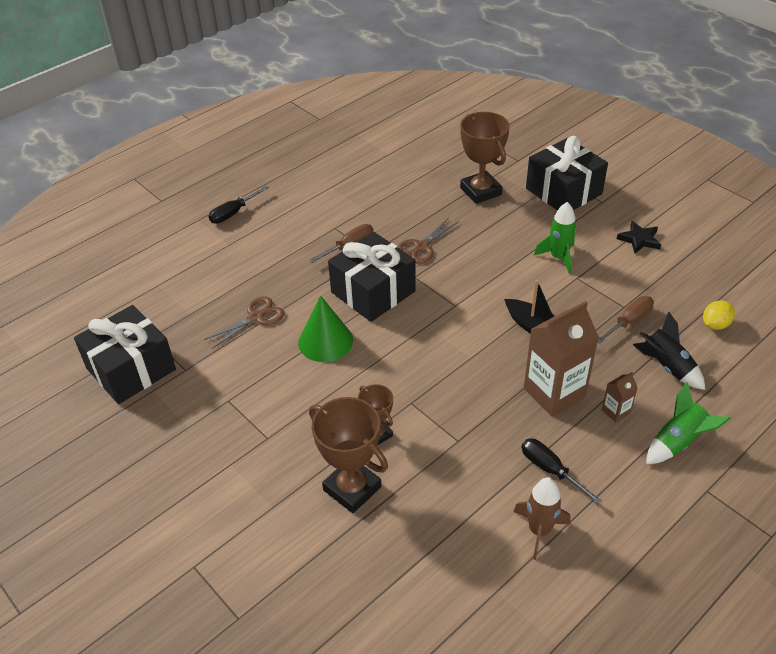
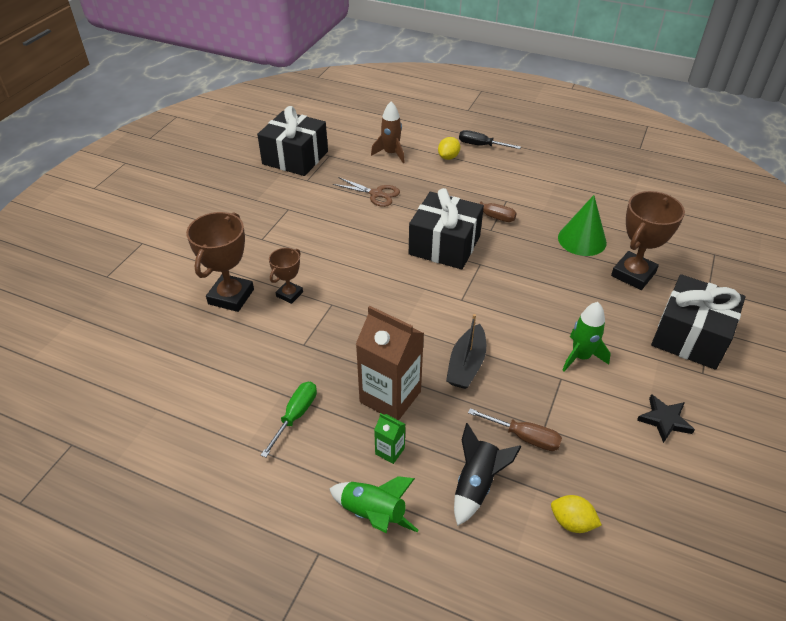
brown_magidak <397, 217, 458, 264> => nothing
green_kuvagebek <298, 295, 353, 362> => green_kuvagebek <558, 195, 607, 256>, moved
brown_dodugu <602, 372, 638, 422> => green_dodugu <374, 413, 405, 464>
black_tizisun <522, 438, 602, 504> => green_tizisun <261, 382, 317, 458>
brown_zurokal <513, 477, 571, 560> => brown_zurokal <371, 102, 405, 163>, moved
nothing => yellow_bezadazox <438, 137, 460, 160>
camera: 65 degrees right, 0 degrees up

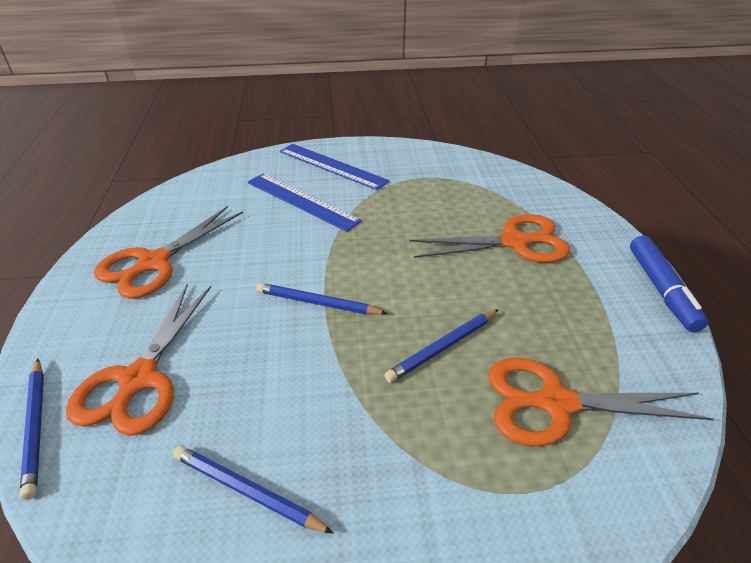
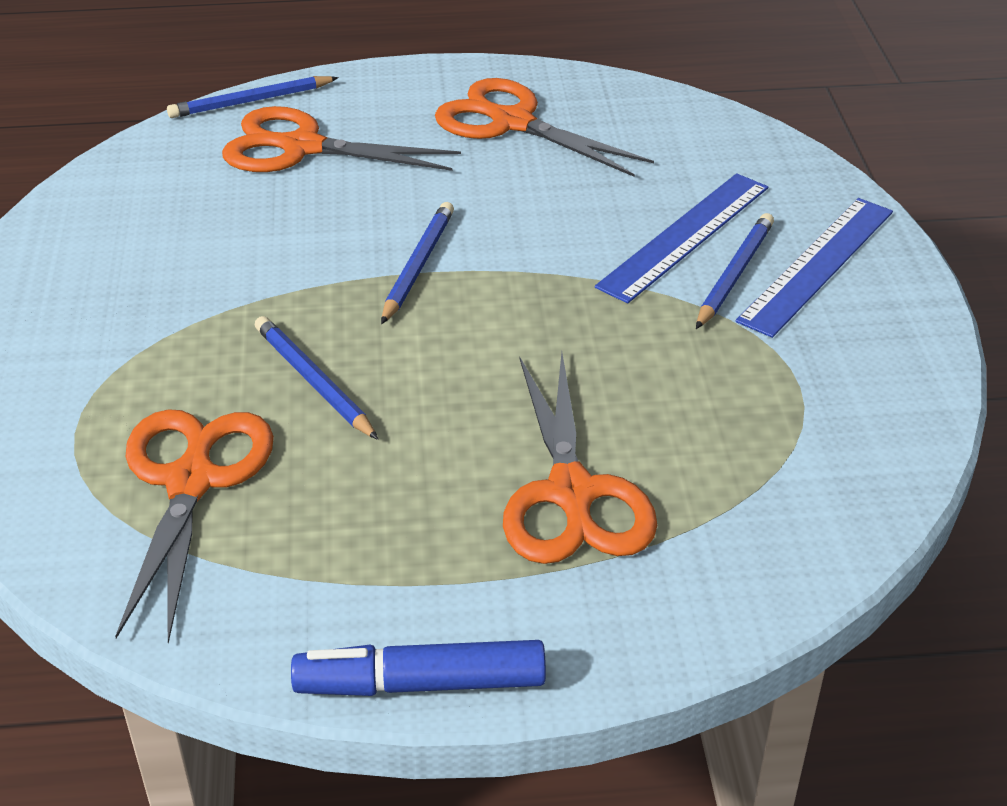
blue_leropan <173, 445, 334, 534> => blue_leropan <696, 213, 774, 329>, moved
camera: 90 degrees right, 0 degrees up

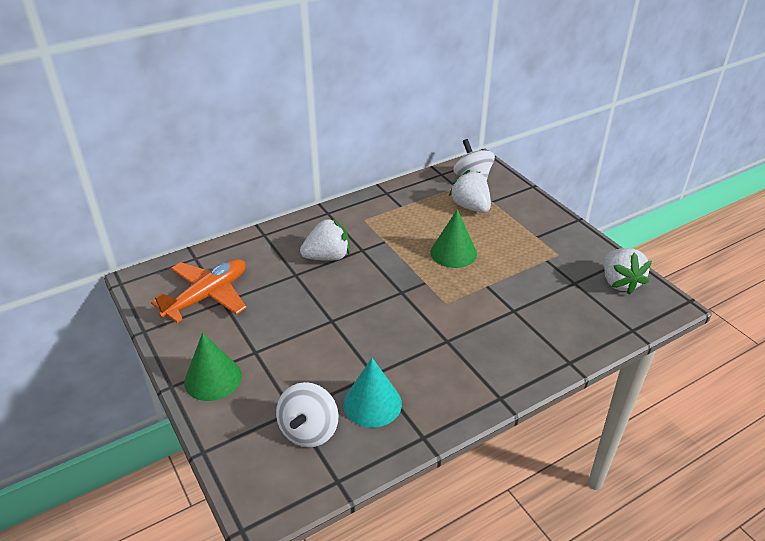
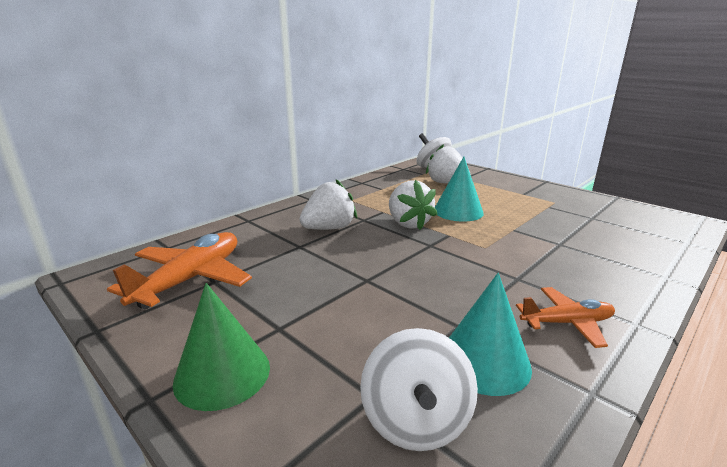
green_kuvagebek <430, 209, 477, 268> => turquoise_kuvagebek <435, 157, 484, 222>
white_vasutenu <604, 248, 652, 294> => white_vasutenu <389, 180, 437, 230>, moved
nothing => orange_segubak <516, 287, 615, 348>
camera: 15 degrees left, 15 degrees down

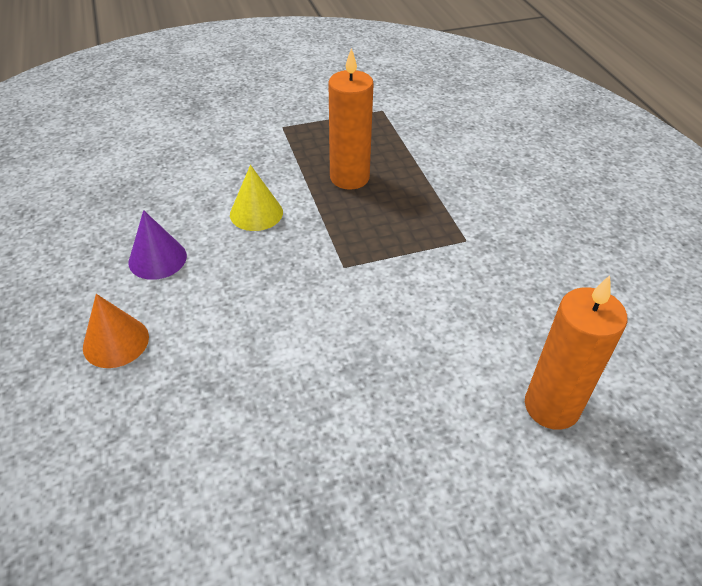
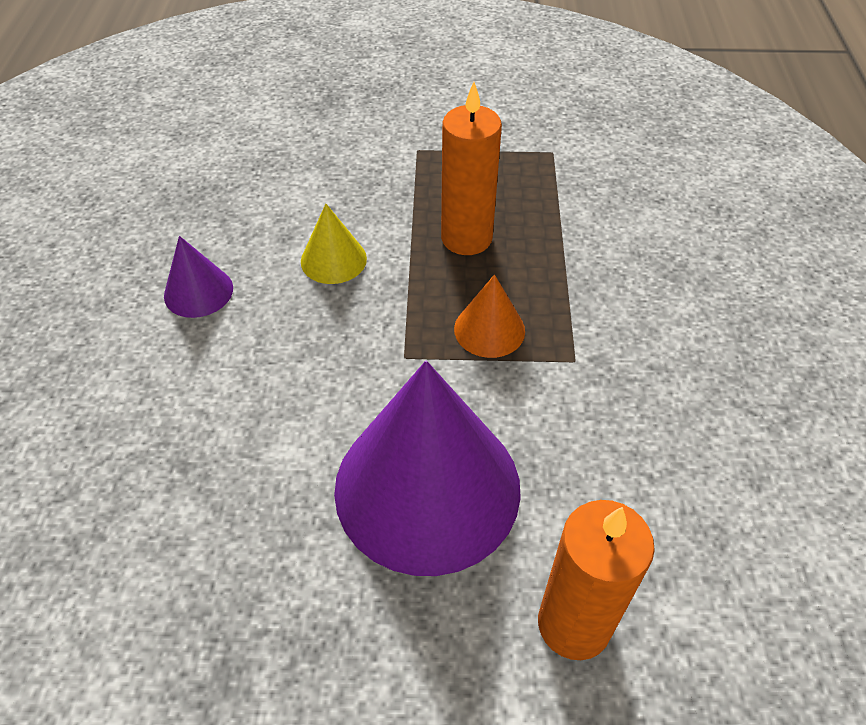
orange_kuvagebek <83, 294, 149, 368> => orange_kuvagebek <454, 274, 525, 358>, moved
nothing => purple_kuvagebek <334, 361, 521, 576>
camera: 20 degrees right, 5 degrees up

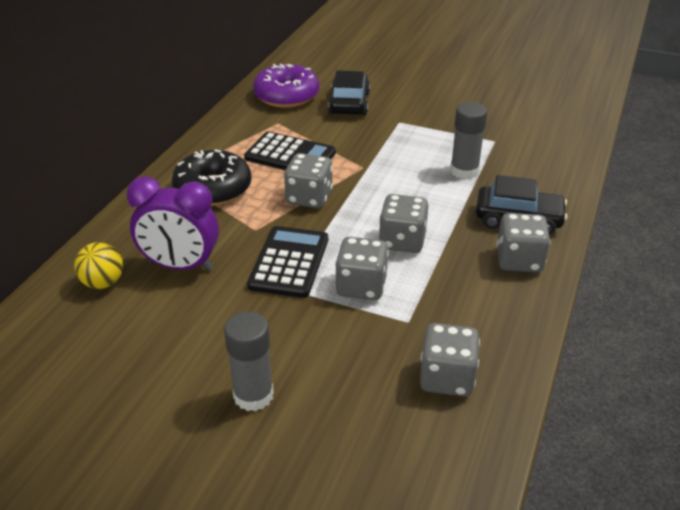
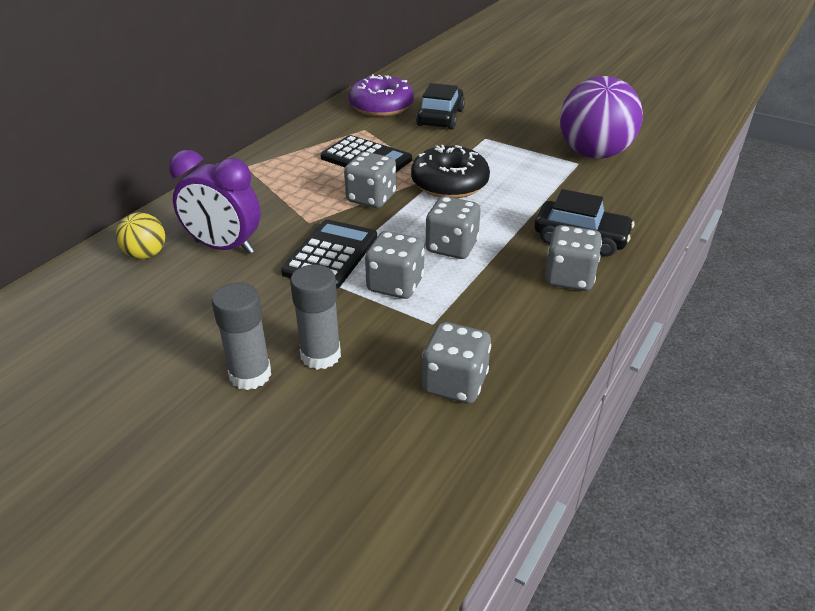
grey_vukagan <450, 102, 487, 179> => grey_vukagan <290, 264, 341, 370>, moved
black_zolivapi <172, 149, 252, 206> => black_zolivapi <411, 145, 490, 198>, moved
nothing => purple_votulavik <560, 76, 643, 159>
camera: 10 degrees right, 0 degrees up

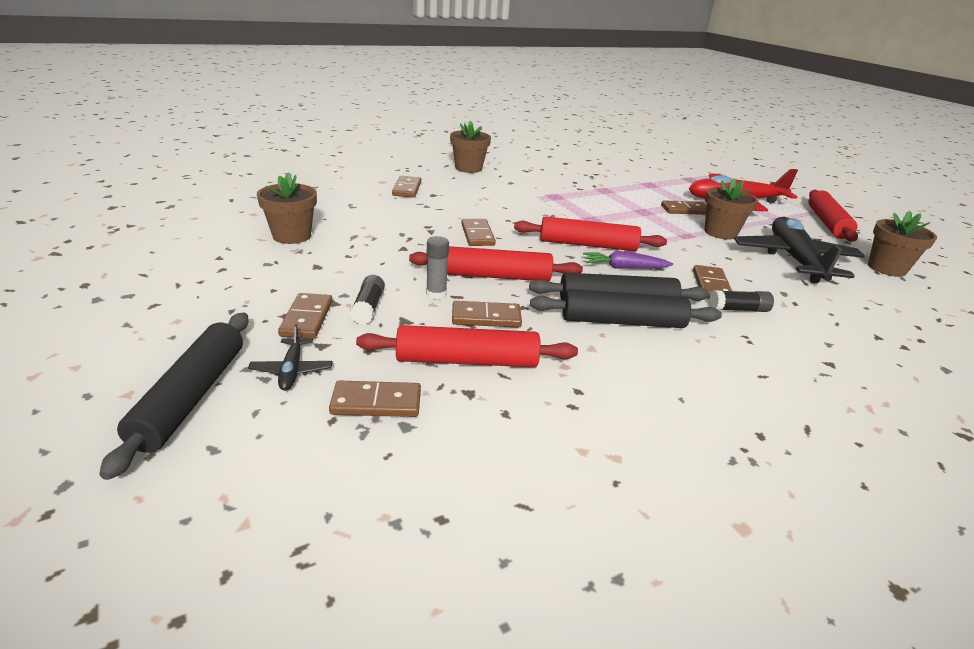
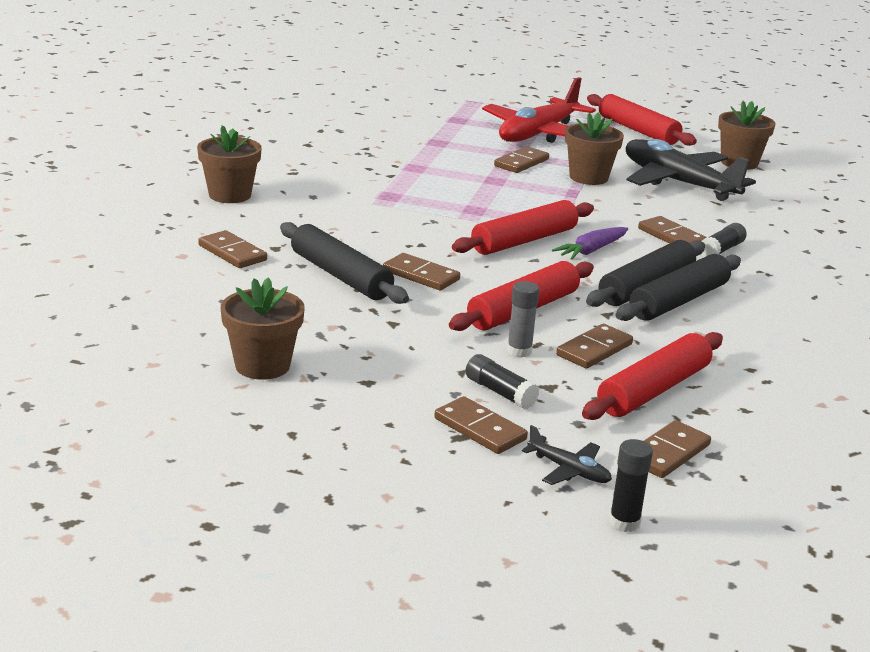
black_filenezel <99, 313, 249, 480> => black_filenezel <280, 222, 409, 304>, moved
nothing => black_vukagan <609, 439, 653, 532>
camera: 45 degrees left, 5 degrees down

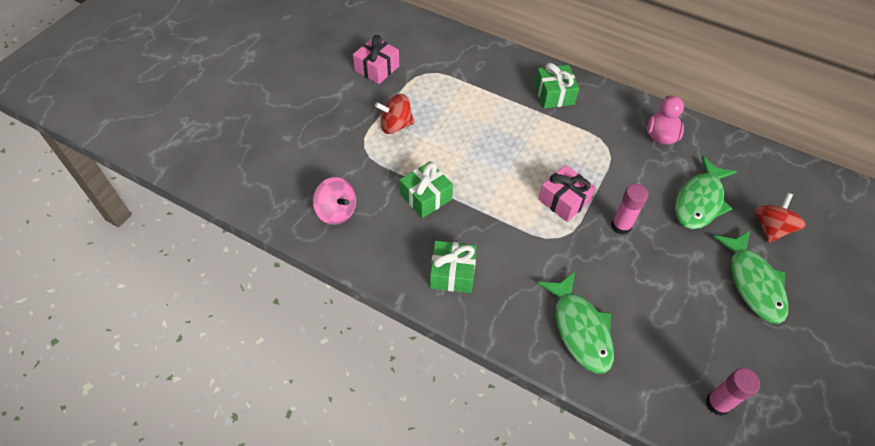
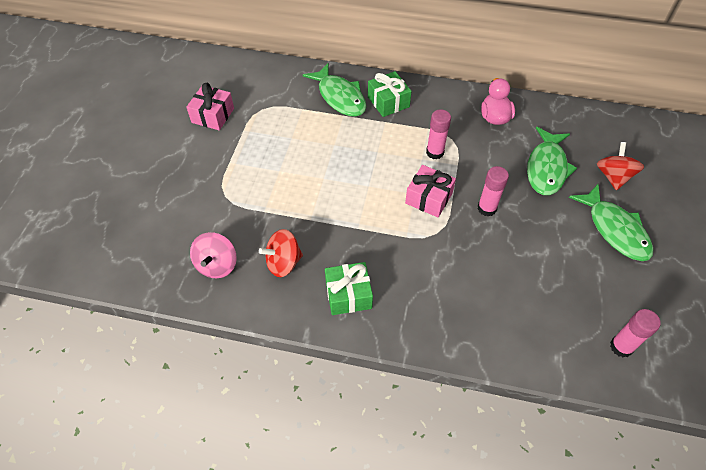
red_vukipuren <375, 94, 414, 134> => red_vukipuren <259, 229, 303, 277>, moved
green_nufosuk <400, 161, 453, 218> => nothing
pink_vukipuren <313, 177, 356, 225> => pink_vukipuren <190, 232, 237, 278>, 75 degrees clockwise
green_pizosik <537, 272, 614, 374> => green_pizosik <303, 63, 367, 117>, moved
nothing => pink_vukagan <426, 109, 451, 160>
camera: 15 degrees left, 0 degrees up

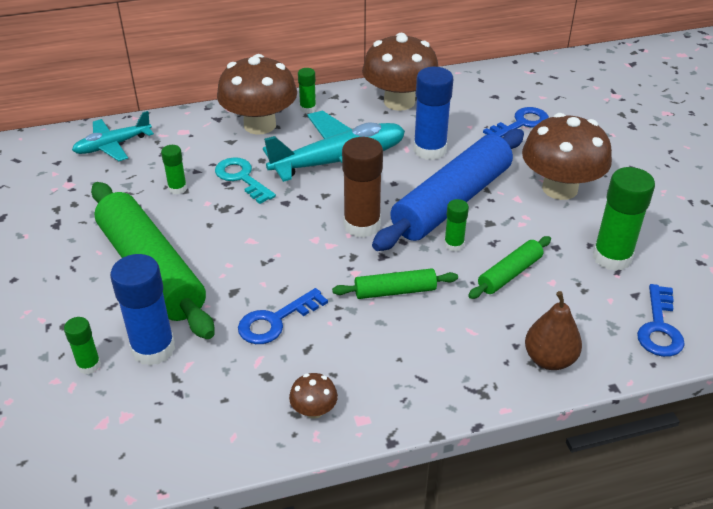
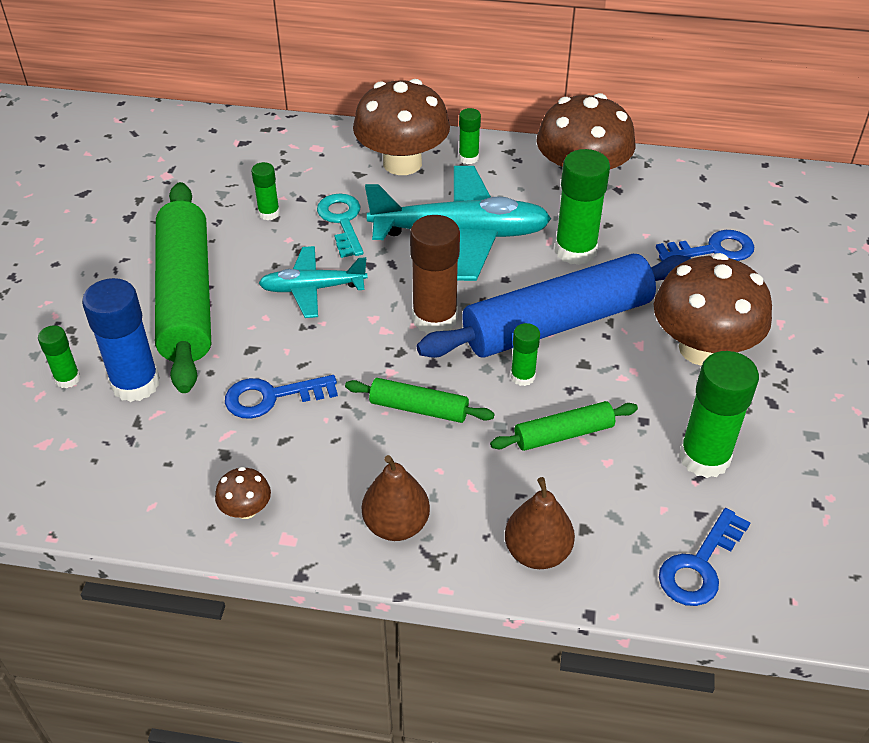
blue_vukagan <413, 67, 453, 160> => green_vukagan <555, 149, 610, 265>
turquoise_segubak <72, 111, 154, 161> => turquoise_segubak <258, 246, 368, 318>, moved
nothing => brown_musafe <362, 455, 430, 541>
camera: 25 degrees right, 5 degrees up

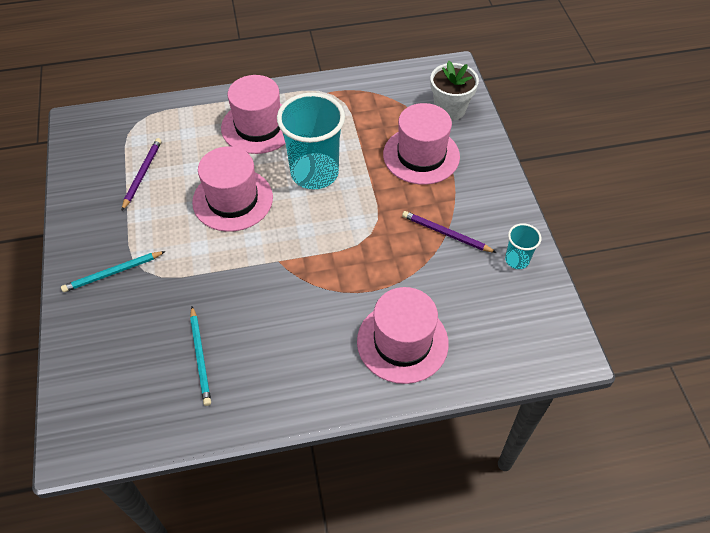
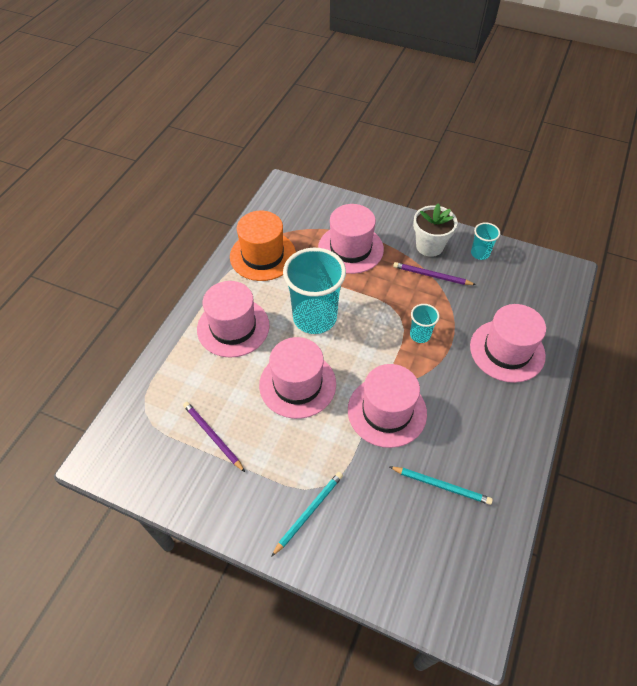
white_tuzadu <430, 61, 479, 121> => white_tuzadu <413, 203, 458, 257>, moved
purple_leropan <402, 211, 497, 253> => purple_leropan <393, 262, 476, 285>, 45 degrees clockwise
turquoise_leropan <61, 251, 166, 292> => turquoise_leropan <271, 472, 343, 557>, 150 degrees counterclockwise
nothing => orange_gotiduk <230, 211, 296, 281>
nothing => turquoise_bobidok <410, 304, 439, 343>
nothing => pink_gotiduk <348, 364, 427, 448>
camera: 55 degrees left, 0 degrees up

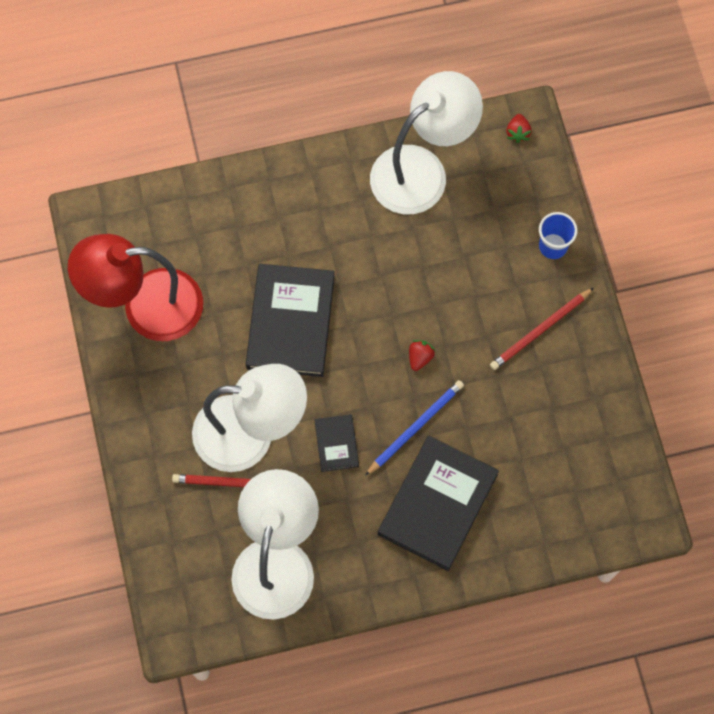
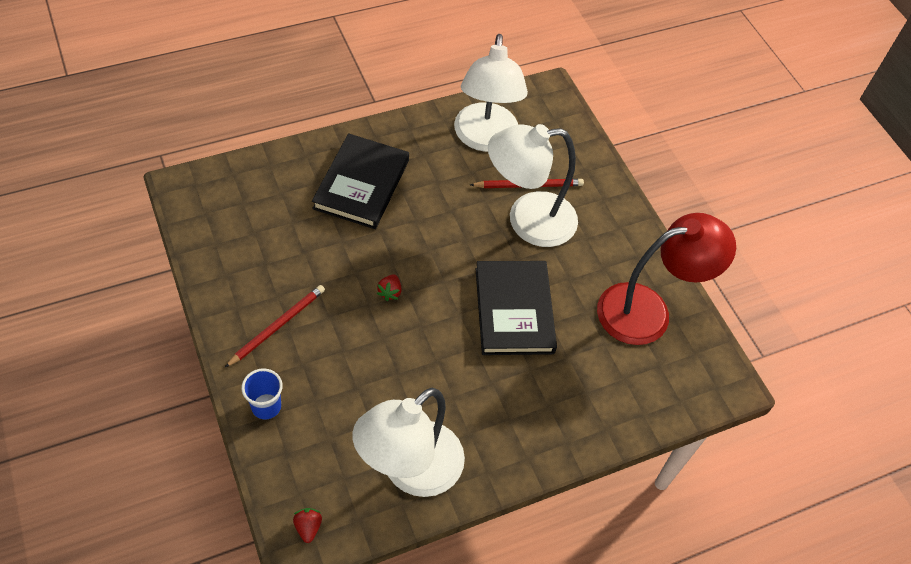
blue_leropan <365, 380, 464, 476> => nothing
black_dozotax <314, 414, 359, 472> => nothing
camera: 165 degrees right, 15 degrees down

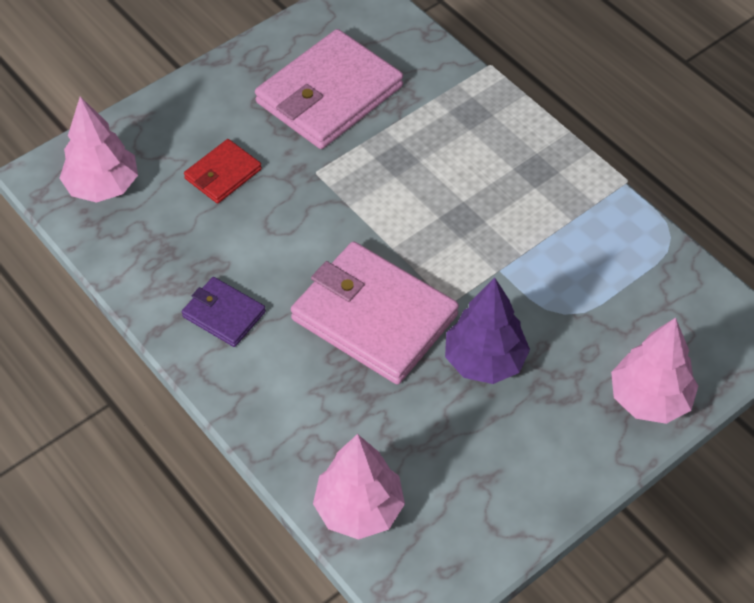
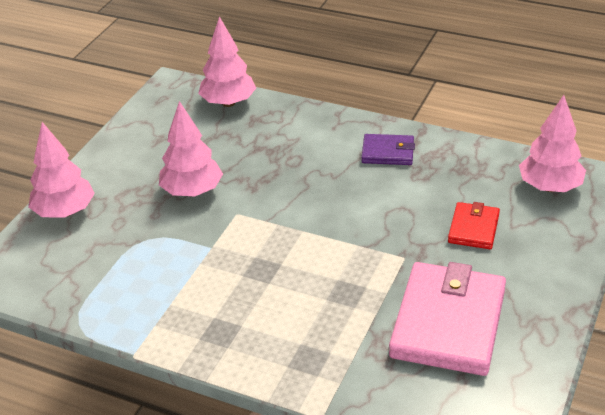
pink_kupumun <291, 242, 459, 384> => nothing
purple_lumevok <445, 278, 530, 384> => pink_lumevok <159, 101, 223, 197>
camera: 155 degrees right, 15 degrees down

